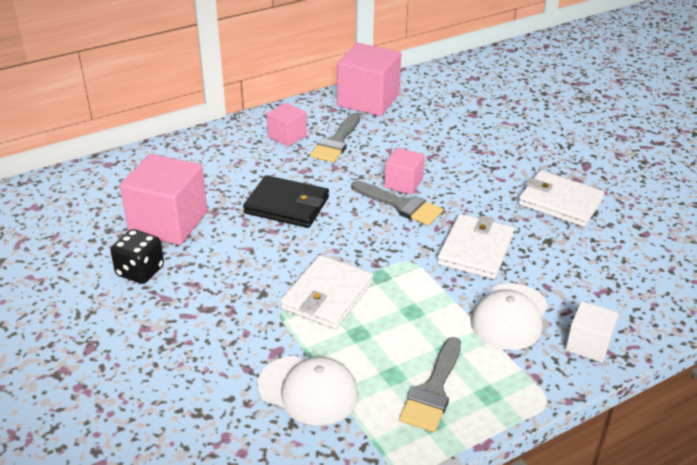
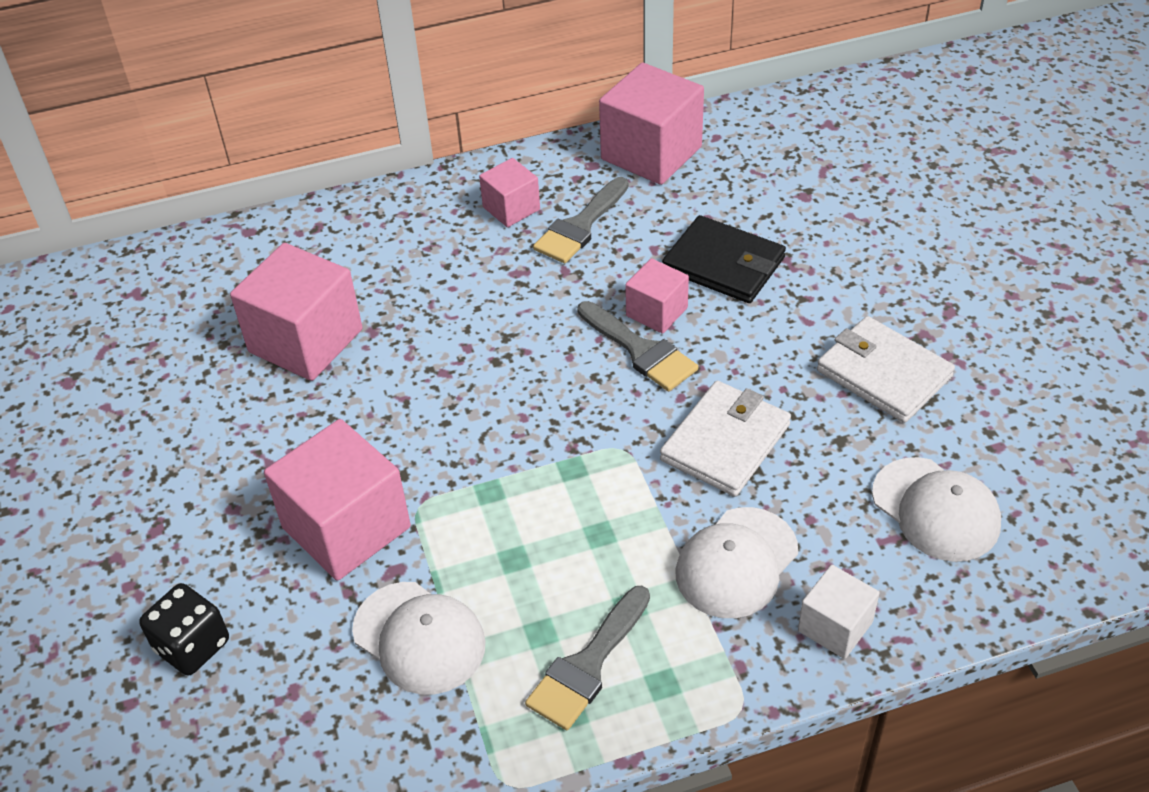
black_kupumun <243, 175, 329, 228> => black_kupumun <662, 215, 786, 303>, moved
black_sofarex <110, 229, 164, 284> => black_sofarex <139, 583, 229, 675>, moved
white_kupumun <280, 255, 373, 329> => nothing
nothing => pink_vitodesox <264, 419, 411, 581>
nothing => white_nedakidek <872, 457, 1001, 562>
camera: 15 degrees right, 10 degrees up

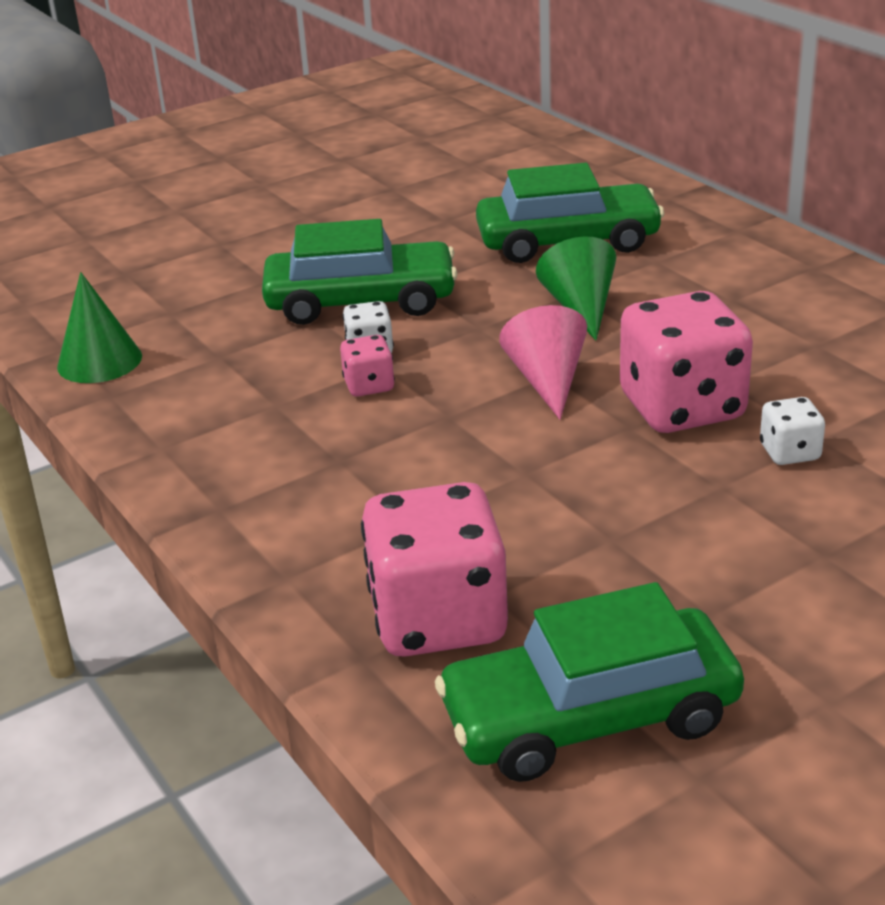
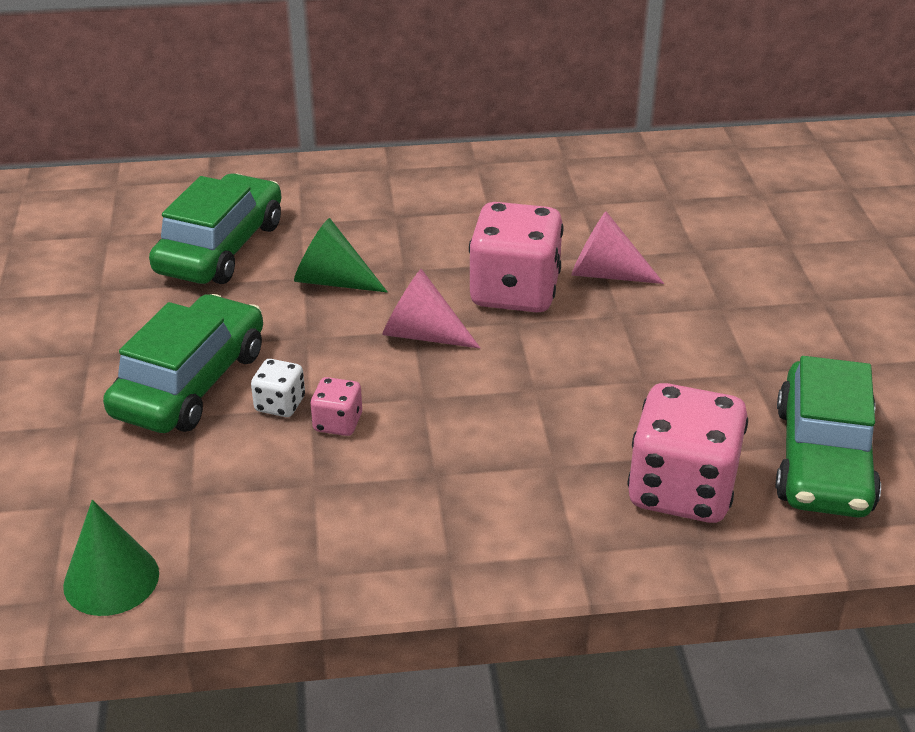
white_sofarex <760, 397, 825, 465> => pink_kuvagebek <571, 211, 664, 284>
camera: 65 degrees left, 5 degrees up

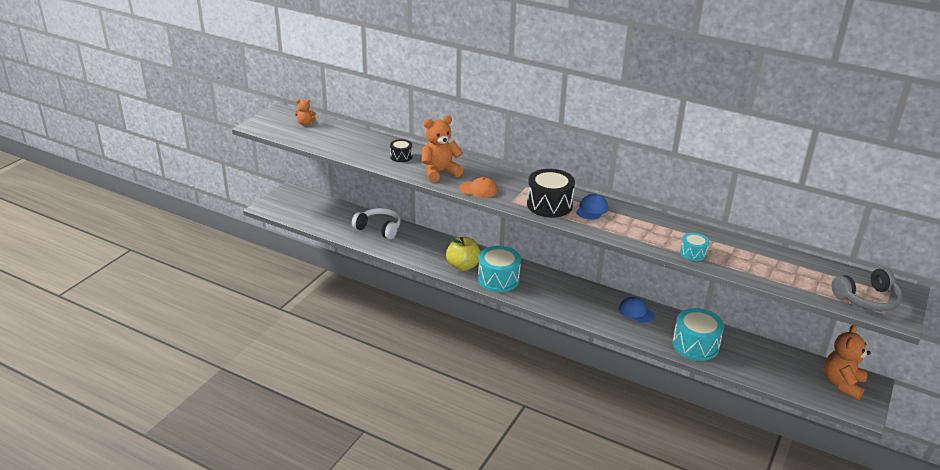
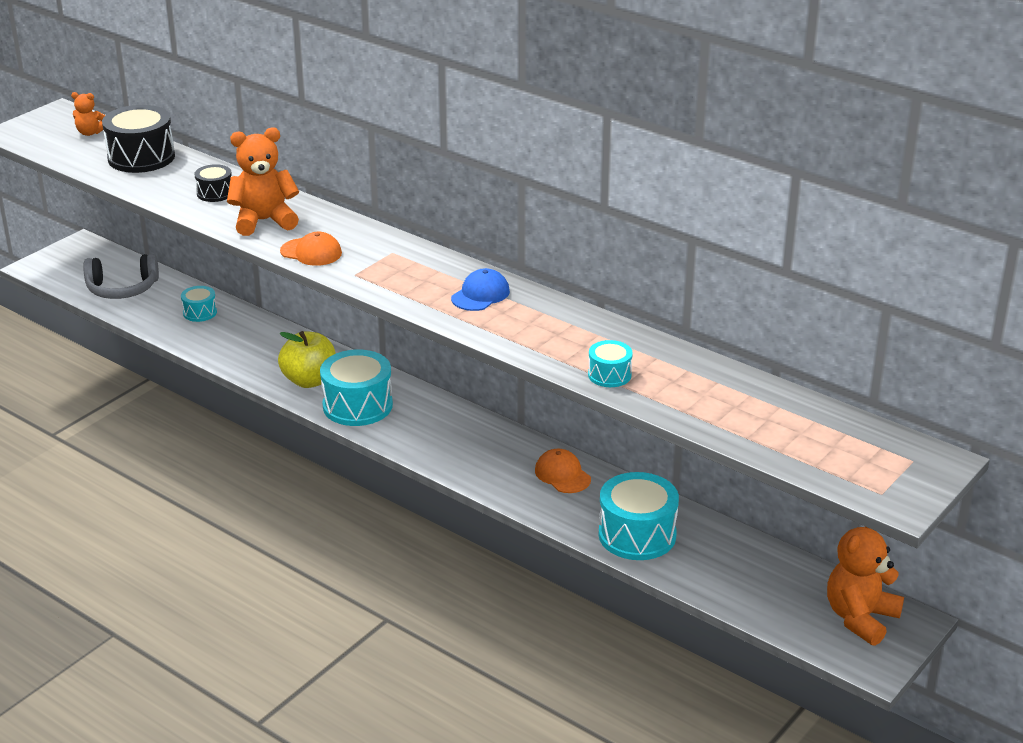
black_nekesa <527, 169, 575, 218> => black_nekesa <102, 105, 175, 173>, moved
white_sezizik <352, 208, 401, 239> => turquoise_nekesa <181, 286, 217, 322>
grey_sezizik <832, 268, 903, 311> => grey_sezizik <83, 254, 159, 299>, moved
blue_nedakidek <619, 297, 655, 323> => orange_nedakidek <535, 449, 591, 493>
camera: 10 degrees right, 0 degrees up

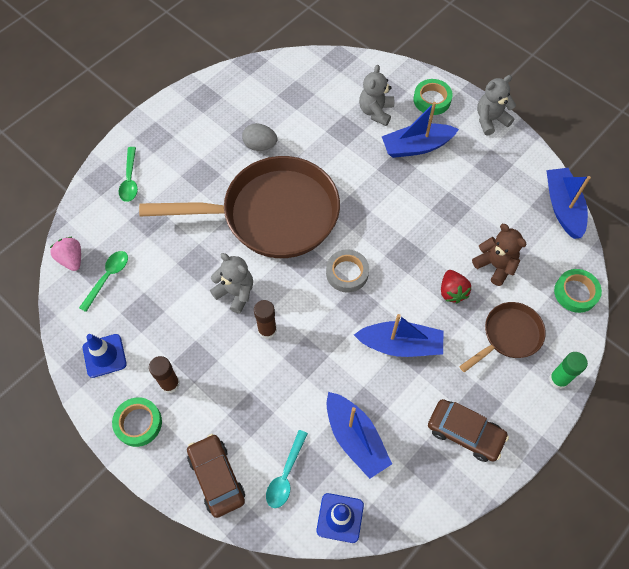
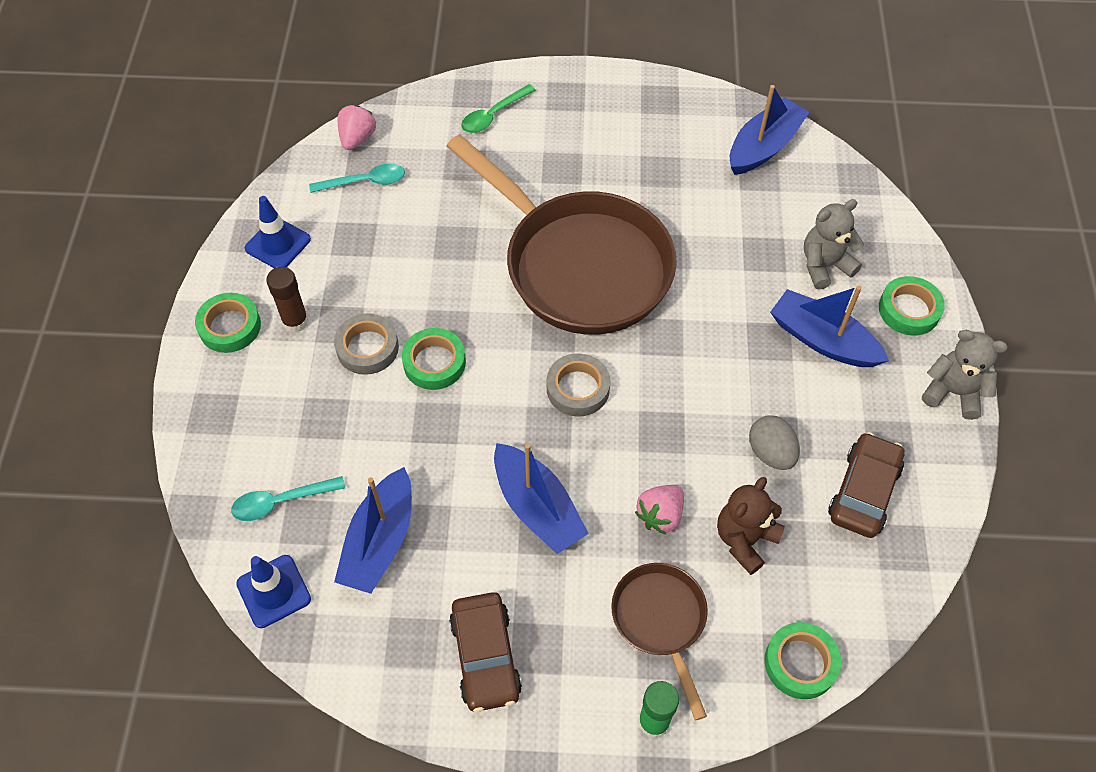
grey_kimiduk <242, 123, 277, 151> => grey_kimiduk <749, 415, 800, 470>, moved
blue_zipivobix <546, 168, 591, 239> => blue_zipivobix <730, 85, 810, 175>, moved
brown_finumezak <472, 224, 527, 286> => brown_finumezak <717, 477, 785, 575>, 150 degrees counterclockwise
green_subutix <79, 251, 128, 312> => turquoise_subutix <309, 164, 405, 193>
grey_finumezak <210, 253, 253, 314> => nothing
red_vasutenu <441, 270, 471, 303> => pink_vasutenu <635, 485, 684, 535>
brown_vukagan <254, 300, 277, 339> => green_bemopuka <402, 328, 466, 390>
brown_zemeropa <459, 302, 546, 372> => brown_zemeropa <611, 563, 708, 720>, 120 degrees counterclockwise
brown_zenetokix <187, 434, 245, 518> => brown_zenetokix <828, 432, 904, 538>, moved
nothing => grey_bemopuka <334, 313, 399, 375>
camera: 50 degrees right, 5 degrees down

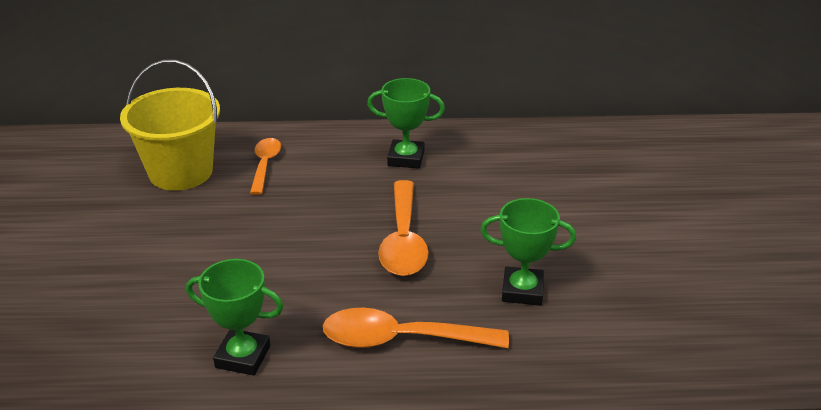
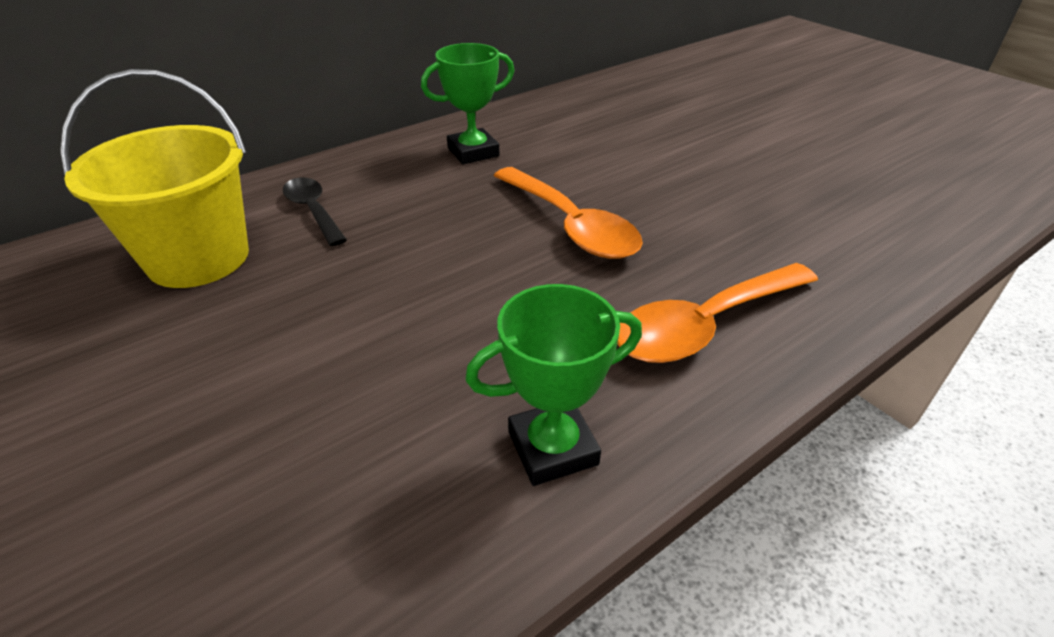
orange_subutix <250, 138, 281, 195> => black_subutix <283, 178, 347, 246>
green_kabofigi <480, 198, 576, 306> => nothing
camera: 35 degrees left, 5 degrees up

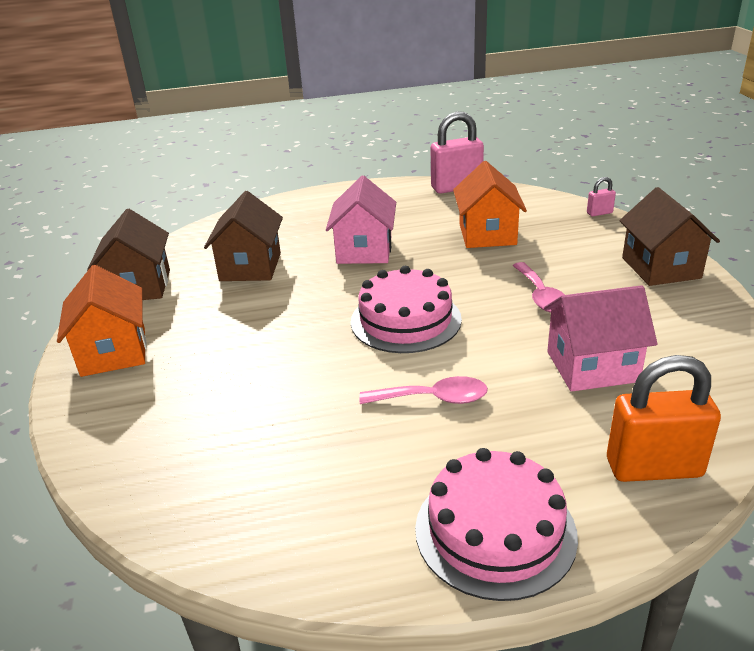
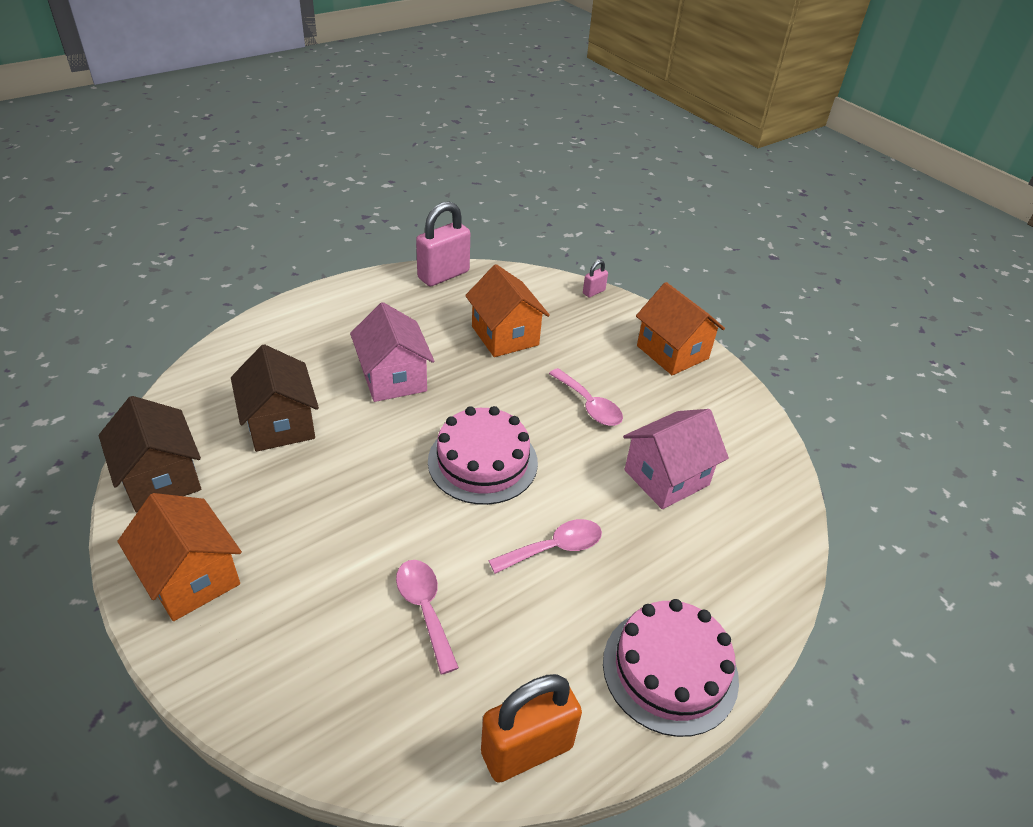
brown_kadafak <619, 187, 720, 286> => orange_kadafak <636, 282, 725, 375>
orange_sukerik <607, 355, 721, 482> => orange_sukerik <481, 674, 582, 783>, moved
nothing => pink_subutix <396, 560, 459, 674>
camera: 30 degrees left, 10 degrees up

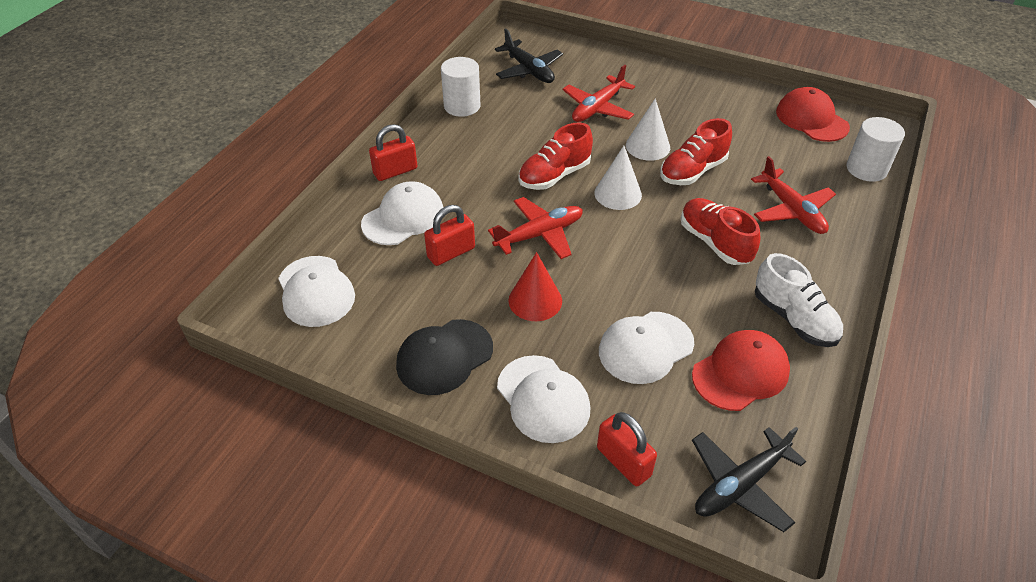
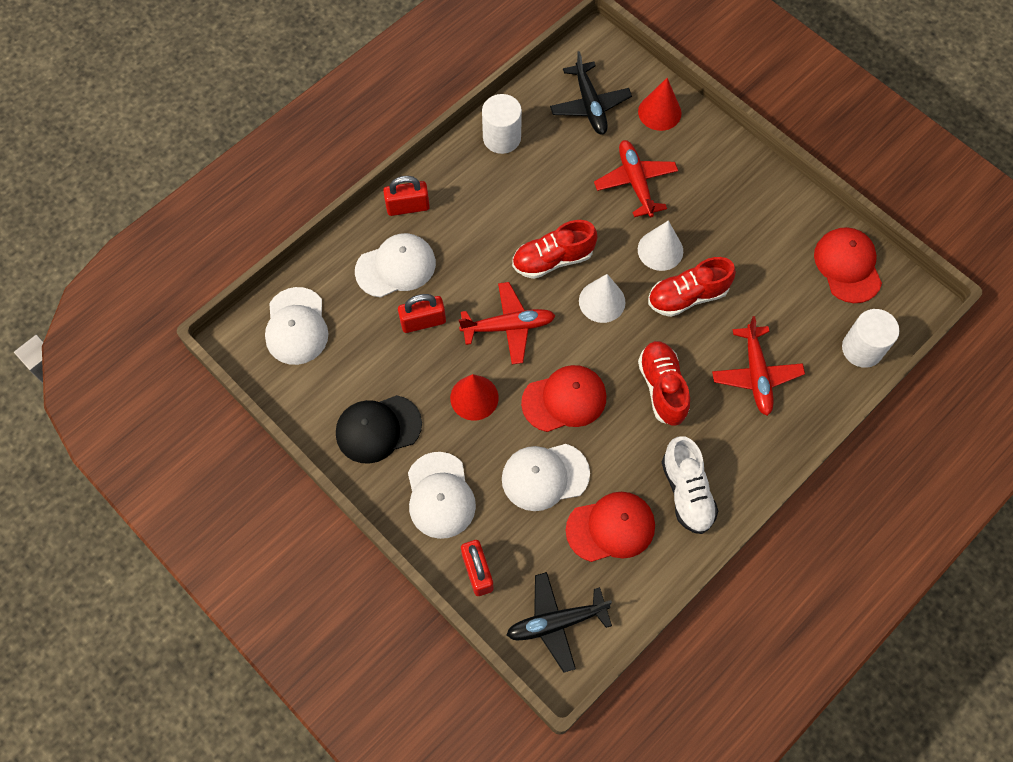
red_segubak <563, 65, 635, 122> => red_segubak <594, 140, 678, 217>, 105 degrees clockwise
nothing => red_kuvagebek <638, 78, 682, 131>
nothing => red_nedakidek <521, 365, 606, 432>
camera: 20 degrees right, 20 degrees up

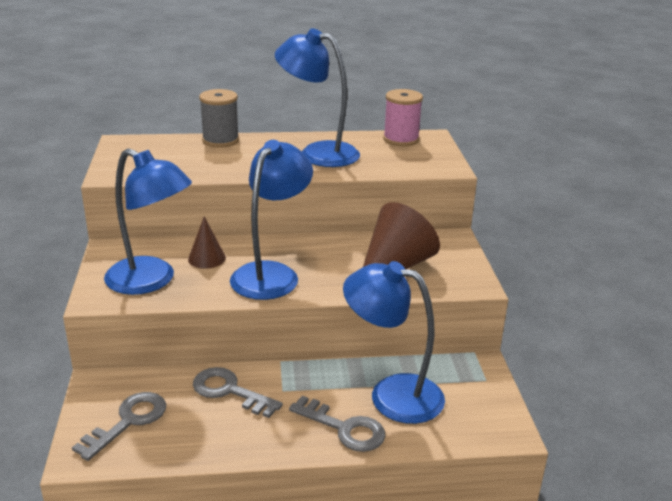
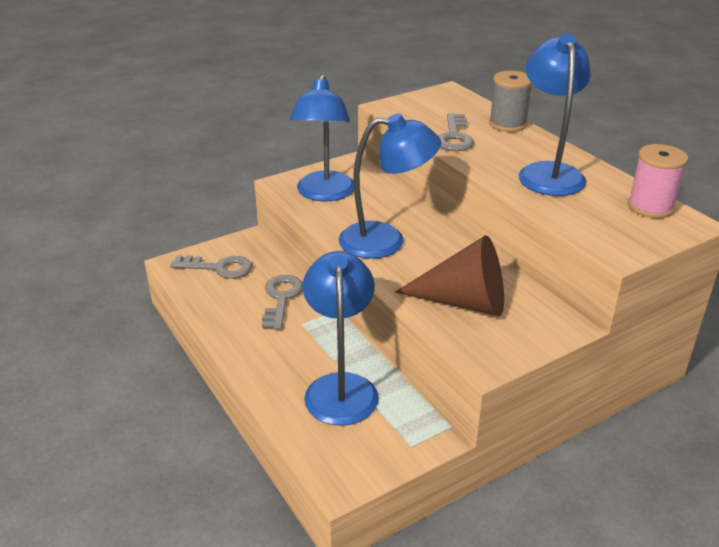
brown_kuvagebek <188, 216, 226, 269> => nothing
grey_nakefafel <289, 396, 386, 452> => grey_nakefafel <439, 113, 474, 151>, moved
camera: 65 degrees right, 5 degrees up

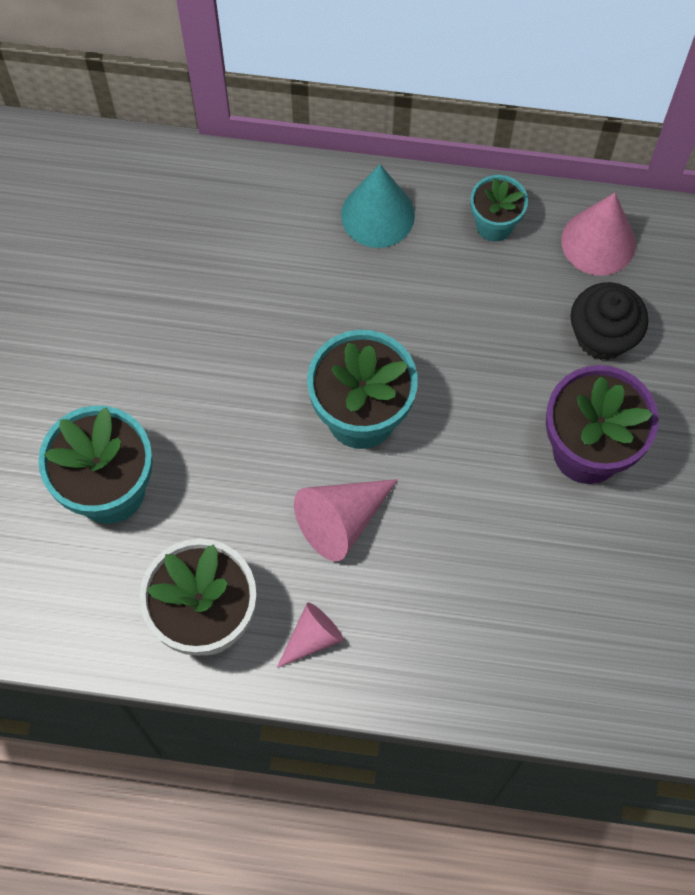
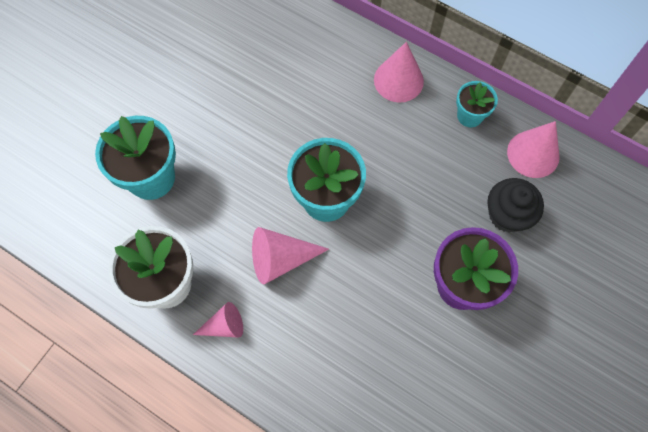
turquoise_kuvagebek <341, 164, 415, 248> => pink_kuvagebek <374, 42, 424, 103>
camera: 25 degrees right, 0 degrees up

